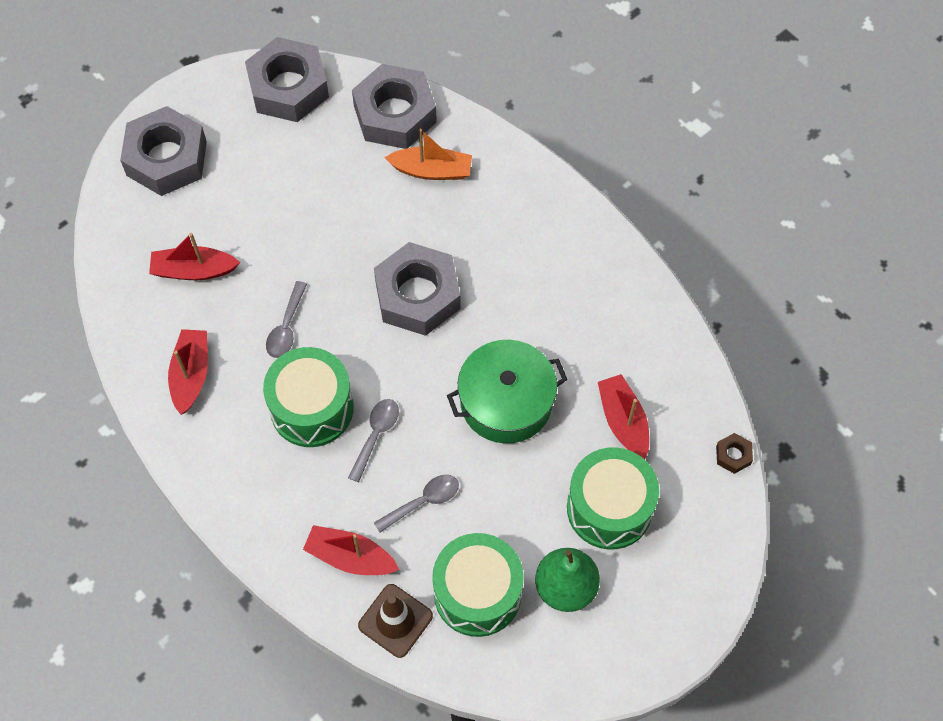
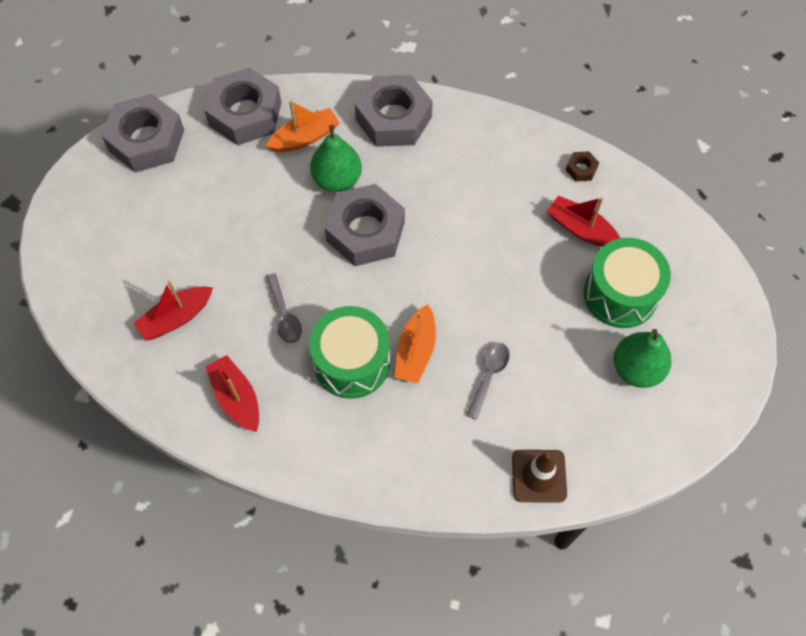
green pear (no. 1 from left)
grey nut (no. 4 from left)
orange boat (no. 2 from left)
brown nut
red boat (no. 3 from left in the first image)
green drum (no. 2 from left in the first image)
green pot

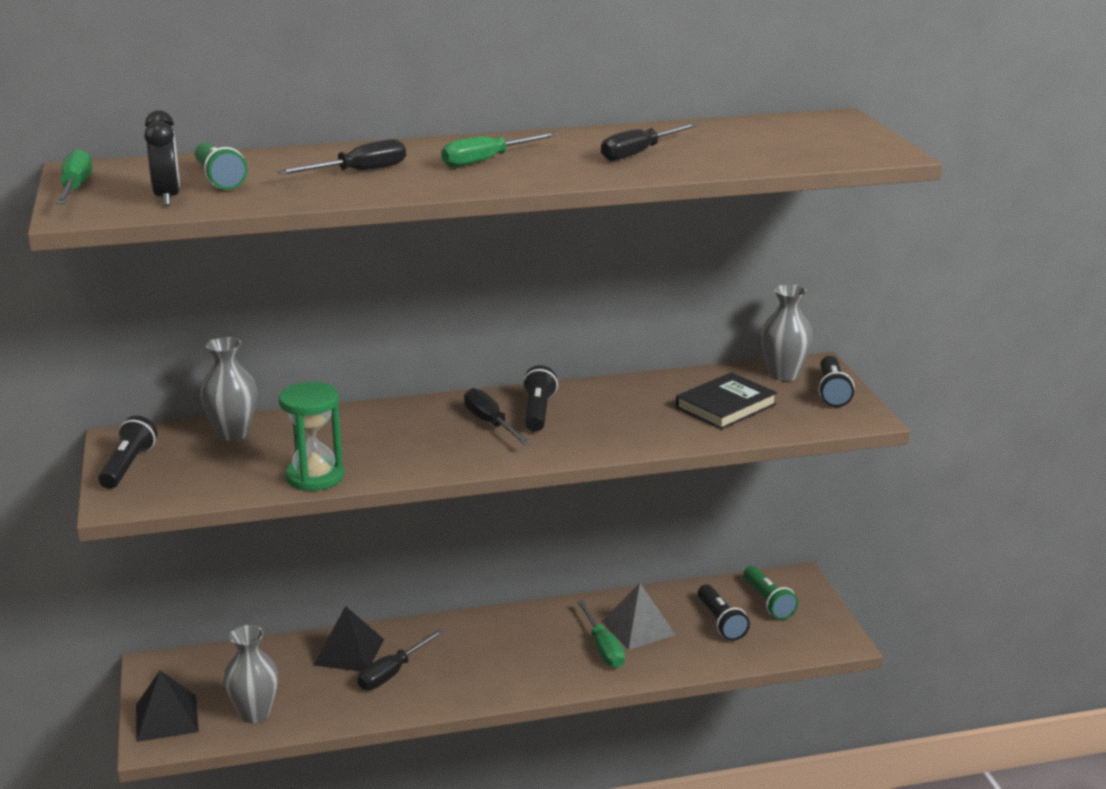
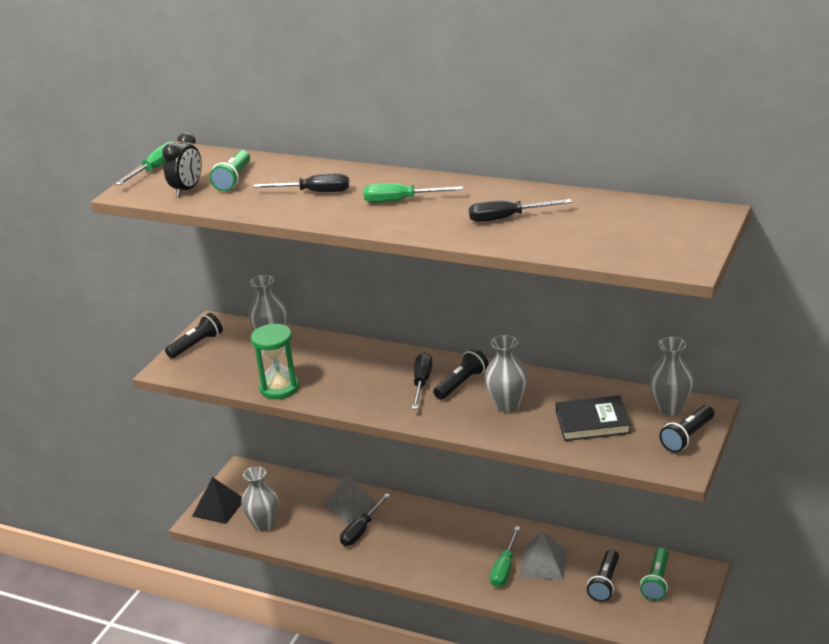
grey pyramid (no. 1 from left)
black screwdriver (no. 2 from left)
grey vase (no. 3 from left)

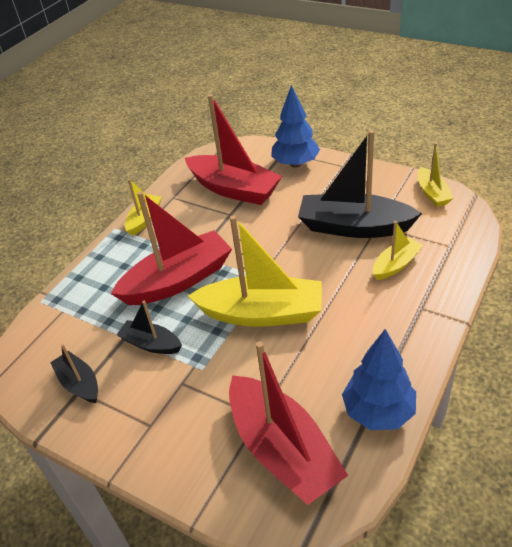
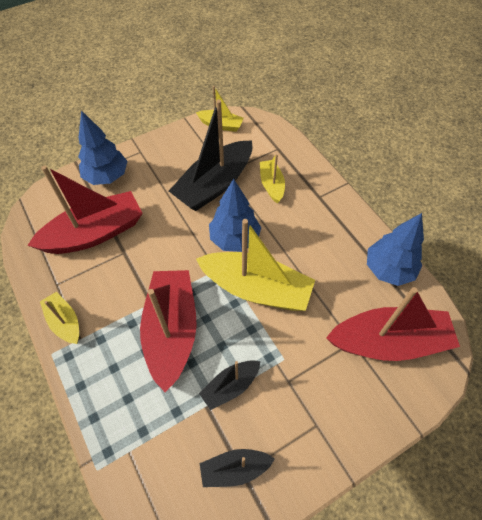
yellow boat (no. 3 from left)
blue tree (no. 2 from left)

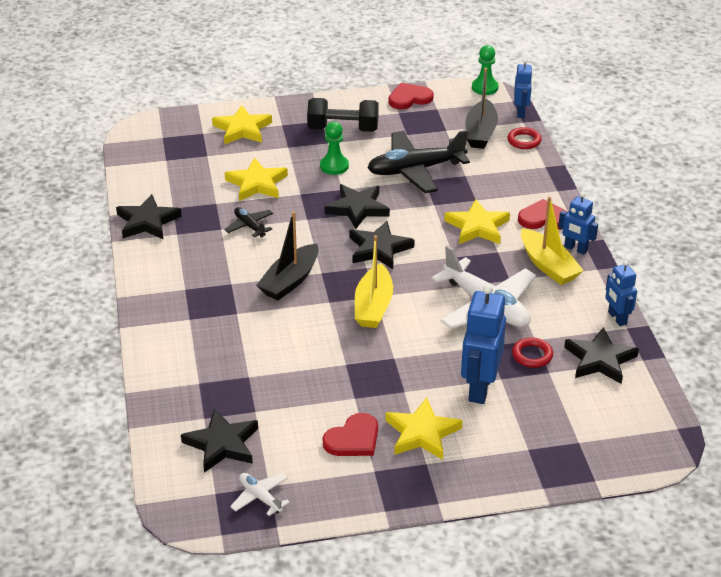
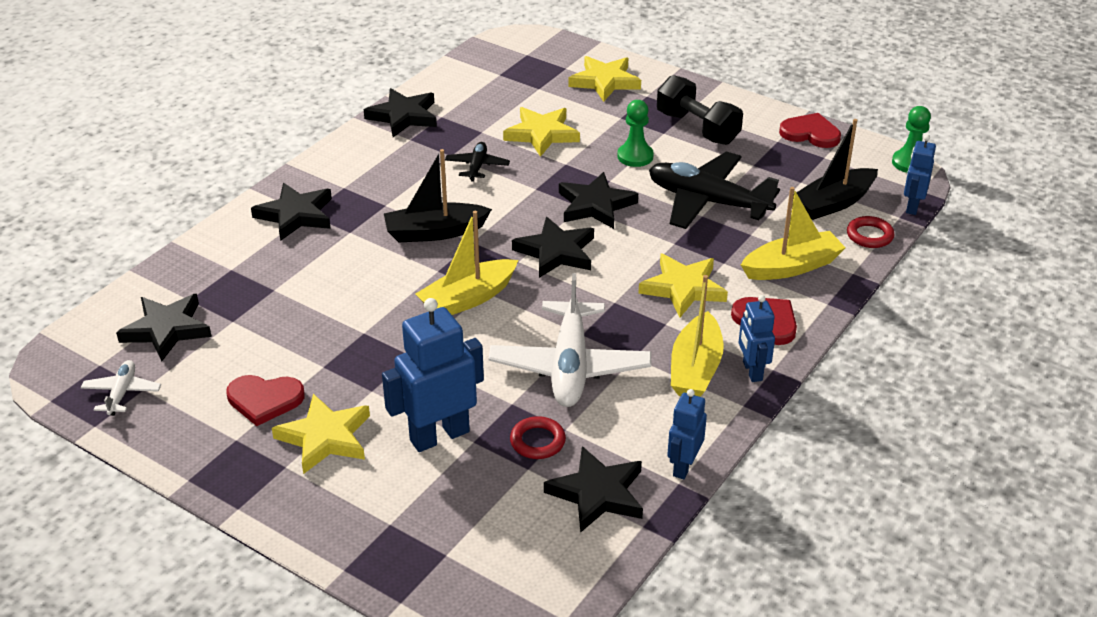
black star (no. 2 from left)
yellow boat (no. 3 from left)
blue robot (no. 4 from left)

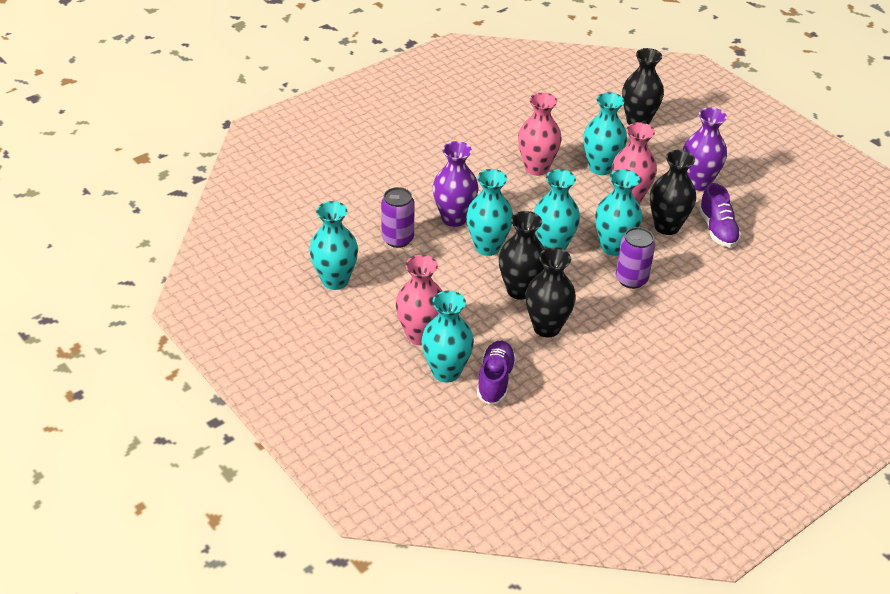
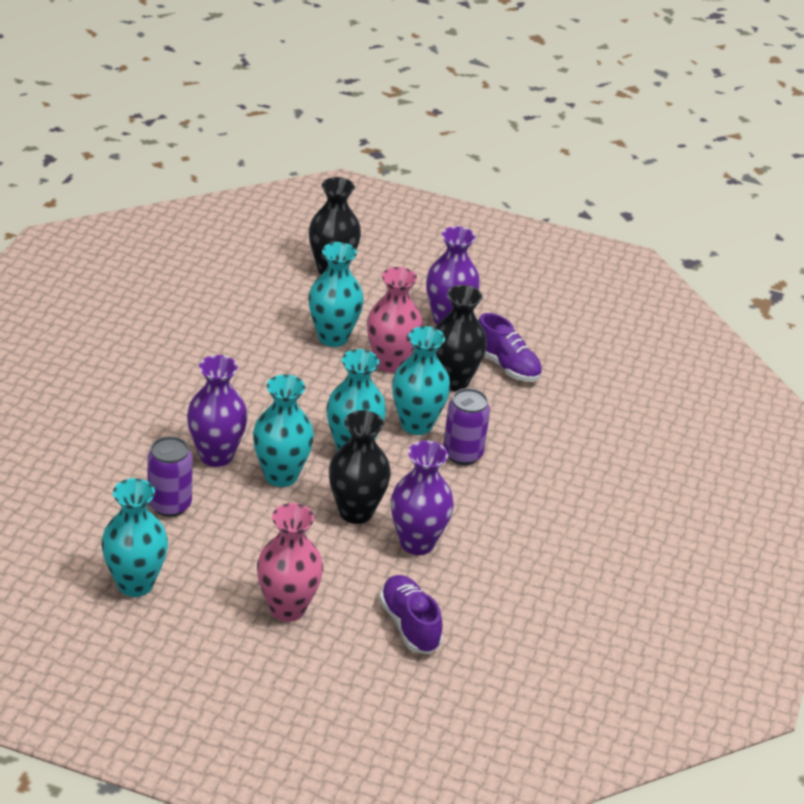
purple vase (no. 2 from left)
turquoise vase (no. 2 from left in the first image)
pink vase (no. 2 from left in the first image)

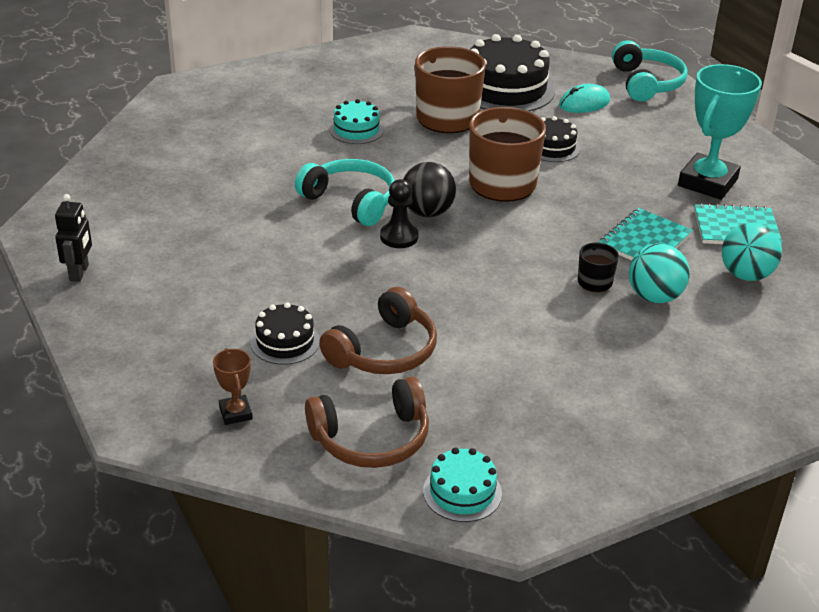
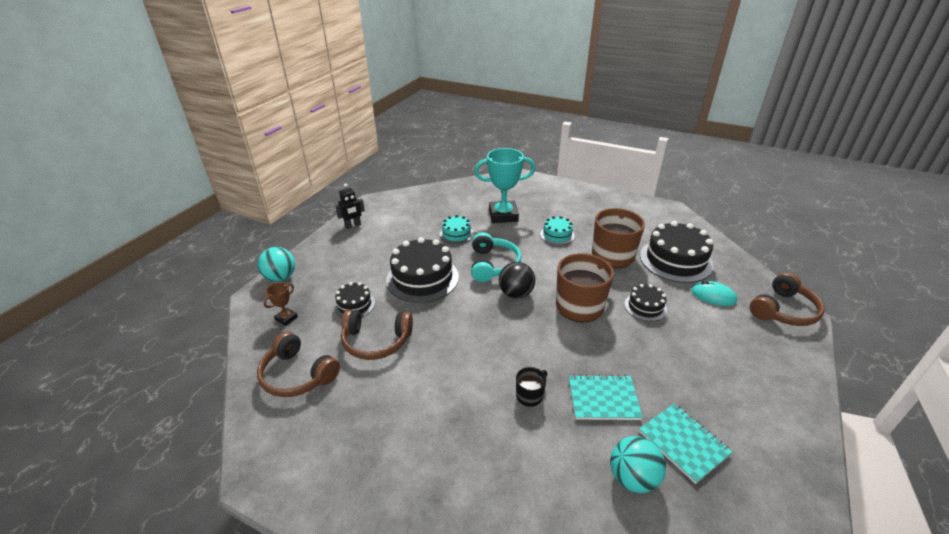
turquoise ball (no. 1 from left)
black cake (no. 2 from left)
turquoise cake (no. 1 from left)
turquoise trophy
brown headphones (no. 3 from left)
black pawn

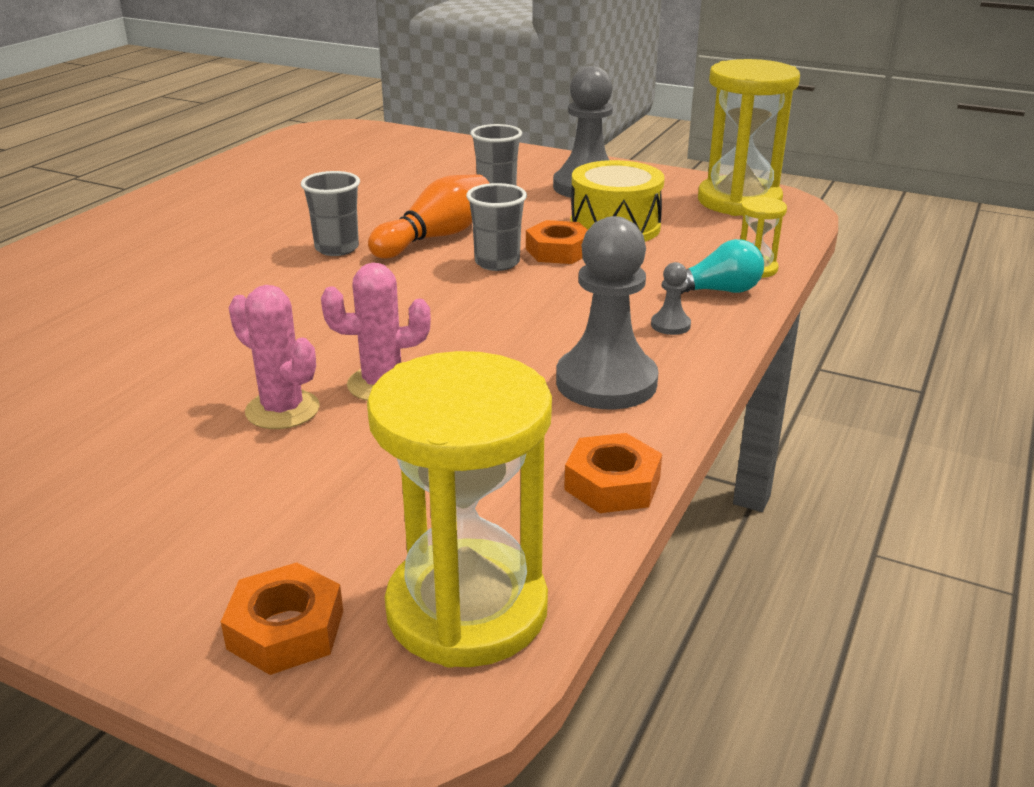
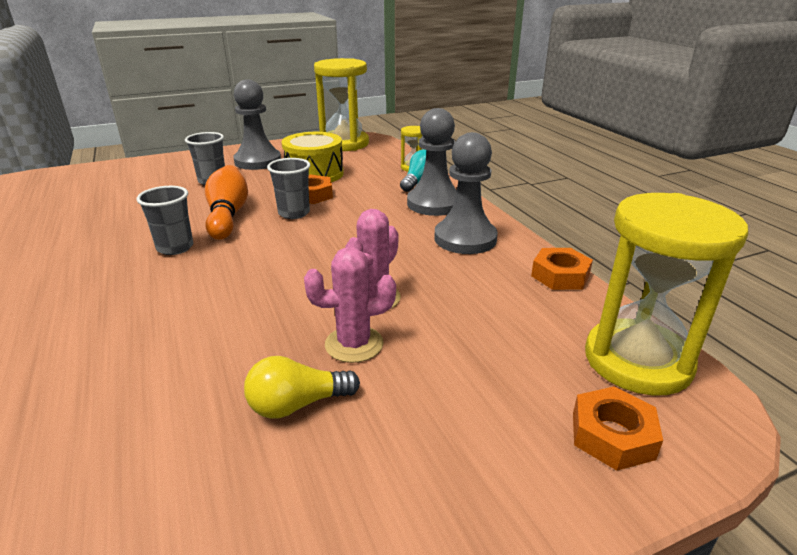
yellow light bulb
grey pawn (no. 2 from left)

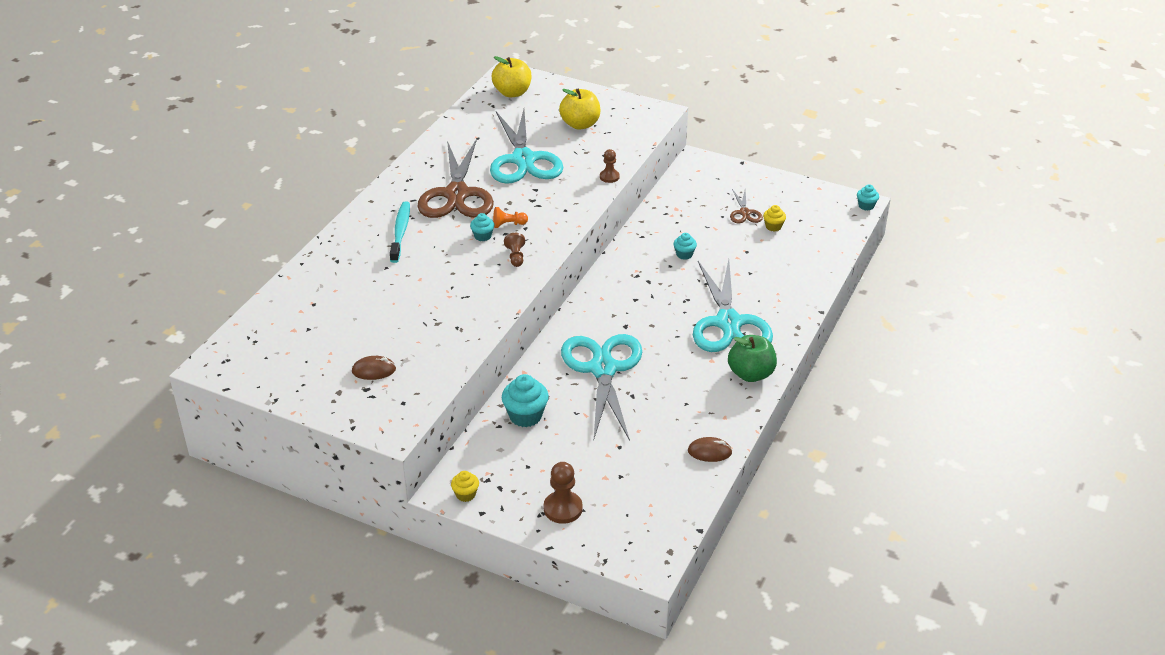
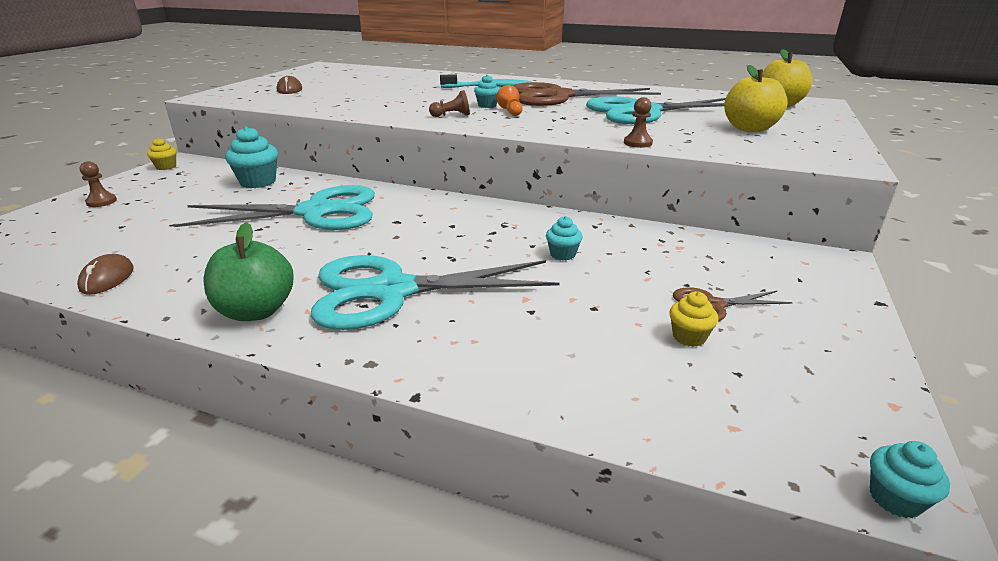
brown pawn (no. 1 from left)

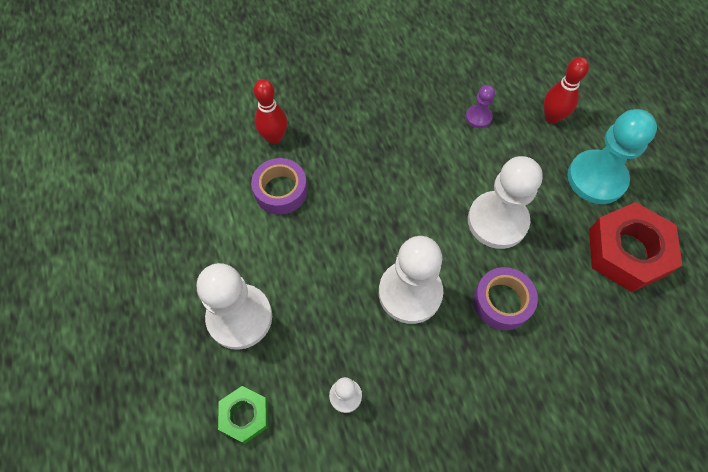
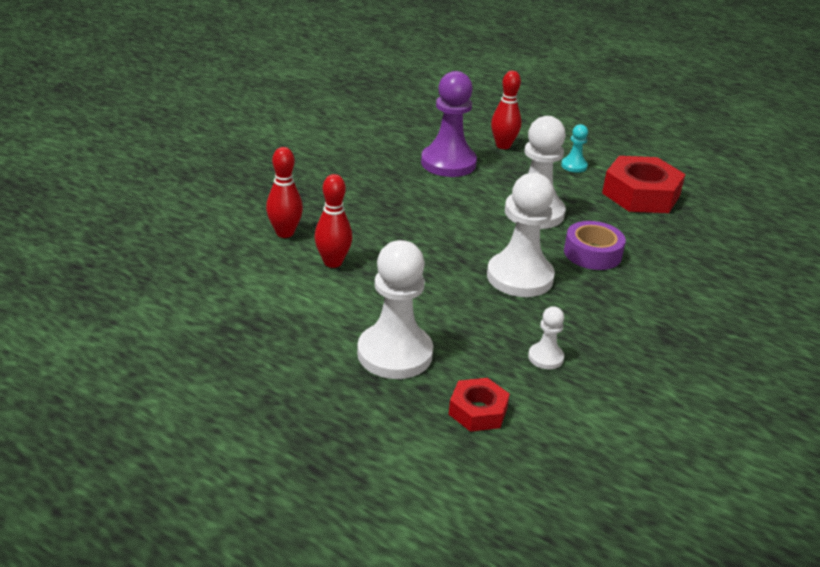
red bowling pin (no. 2 from left)
purple pawn
red nut (no. 1 from left)
turquoise pawn

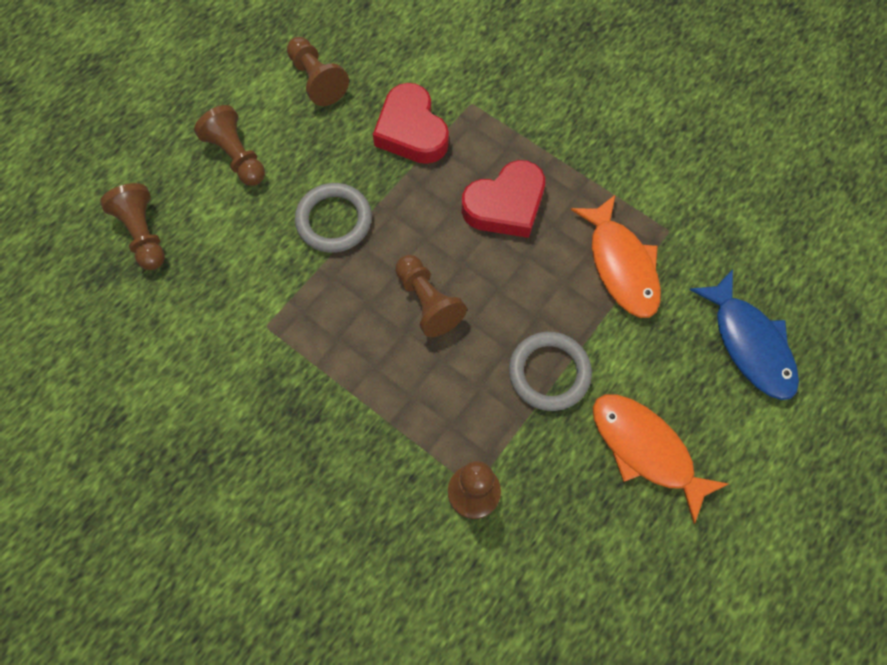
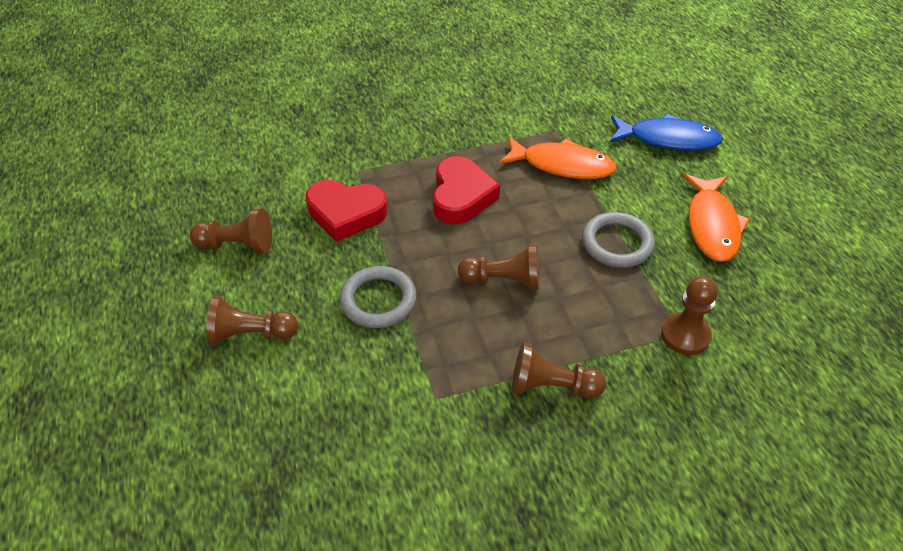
brown pawn (no. 4 from left)
orange fish (no. 2 from left)

